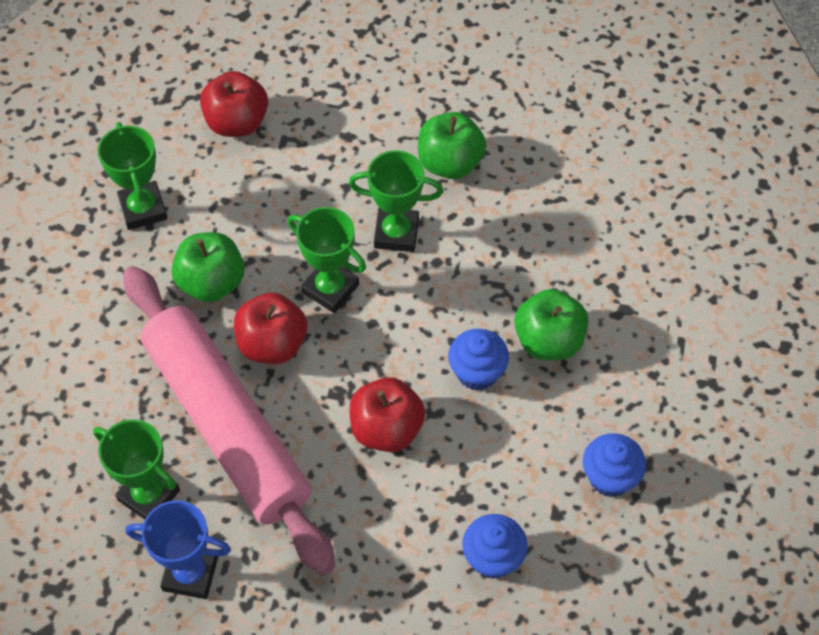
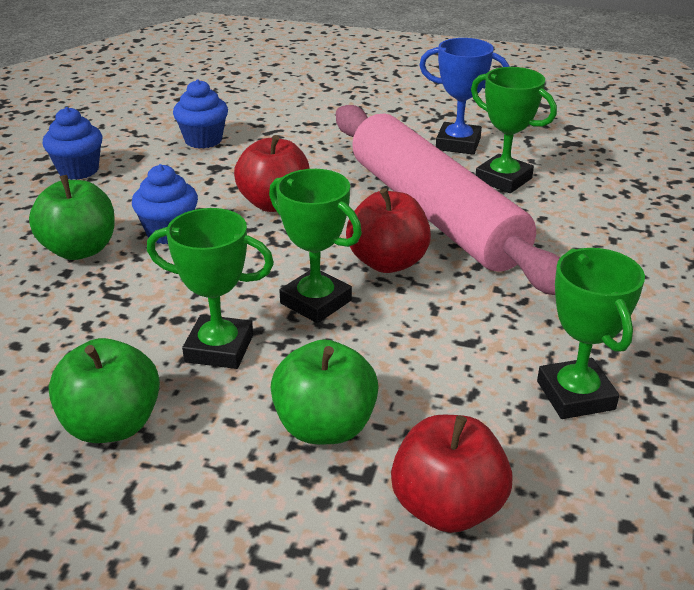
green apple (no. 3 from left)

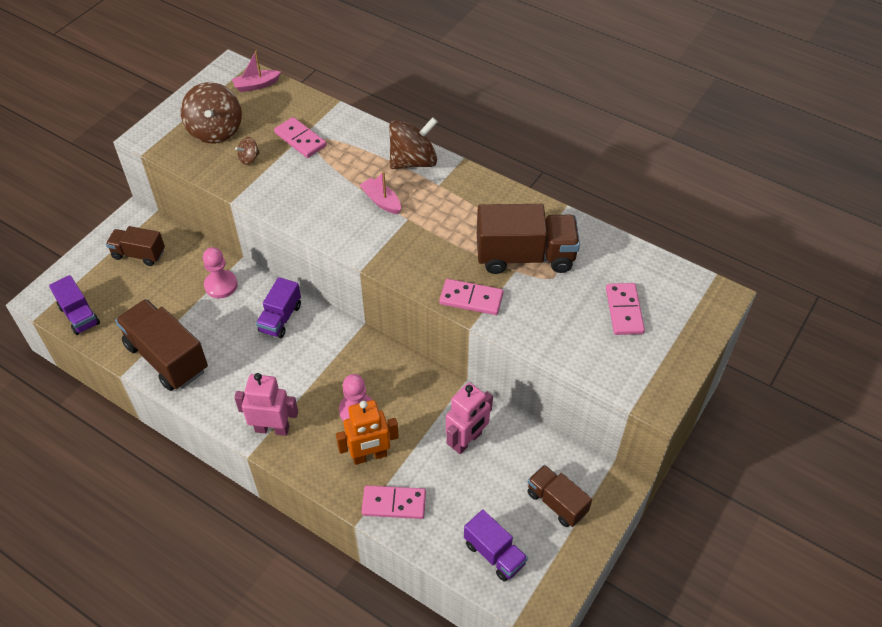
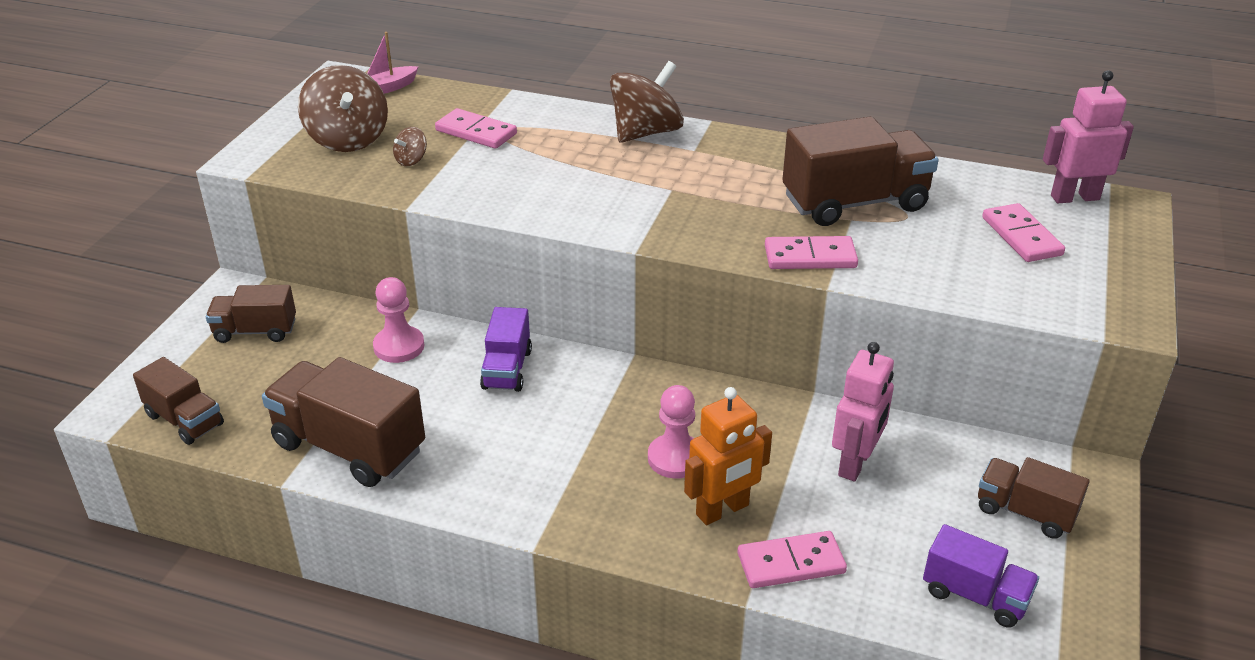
brown truck (no. 1 from left)
pink robot (no. 2 from left)
pink boat (no. 2 from left in the first image)

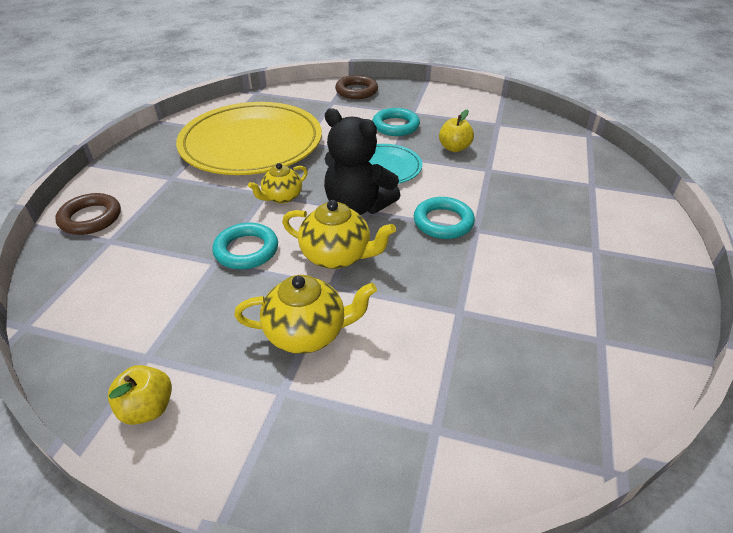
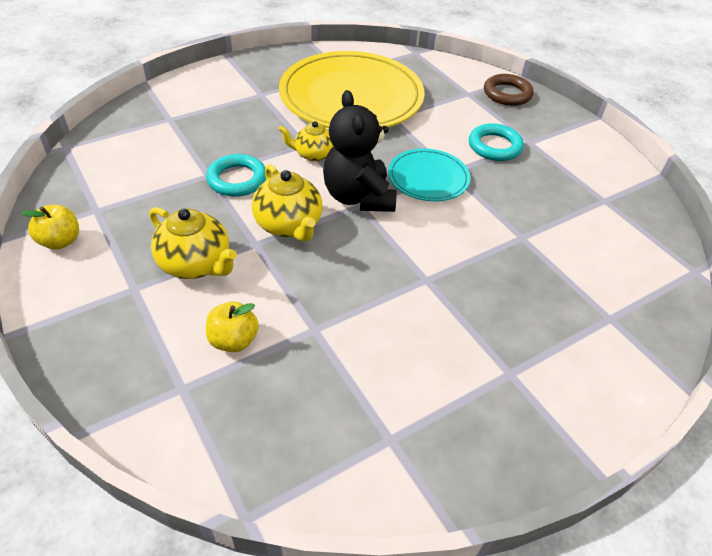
yellow apple (no. 2 from left)
brown ring (no. 1 from left in the first image)
turquoise ring (no. 3 from left in the first image)

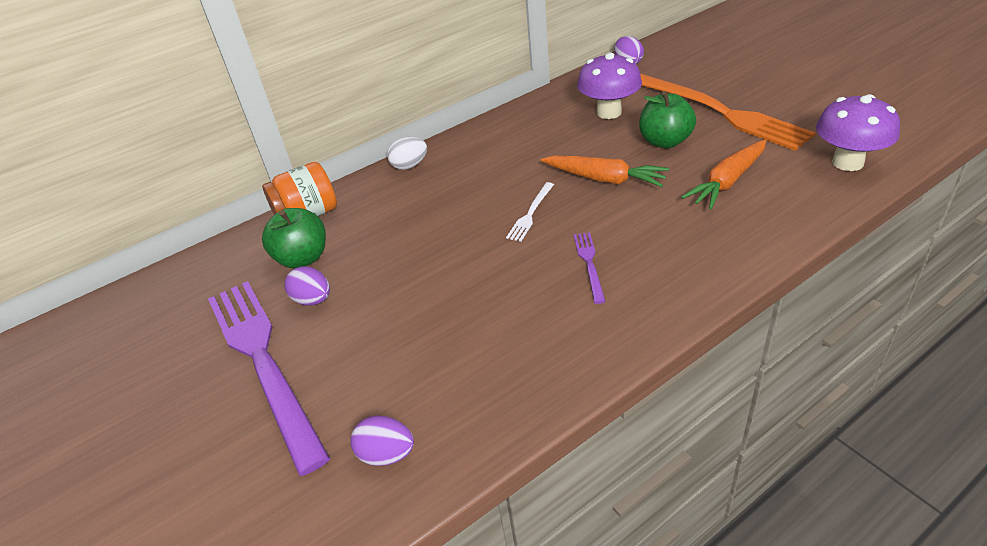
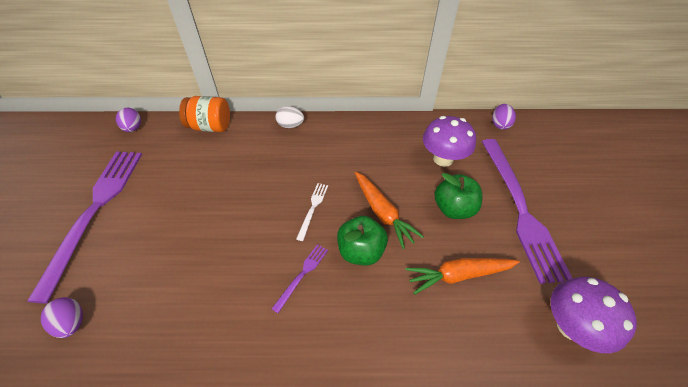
purple egg (no. 2 from left)
white fork
green apple (no. 1 from left)
purple fork (no. 3 from left)

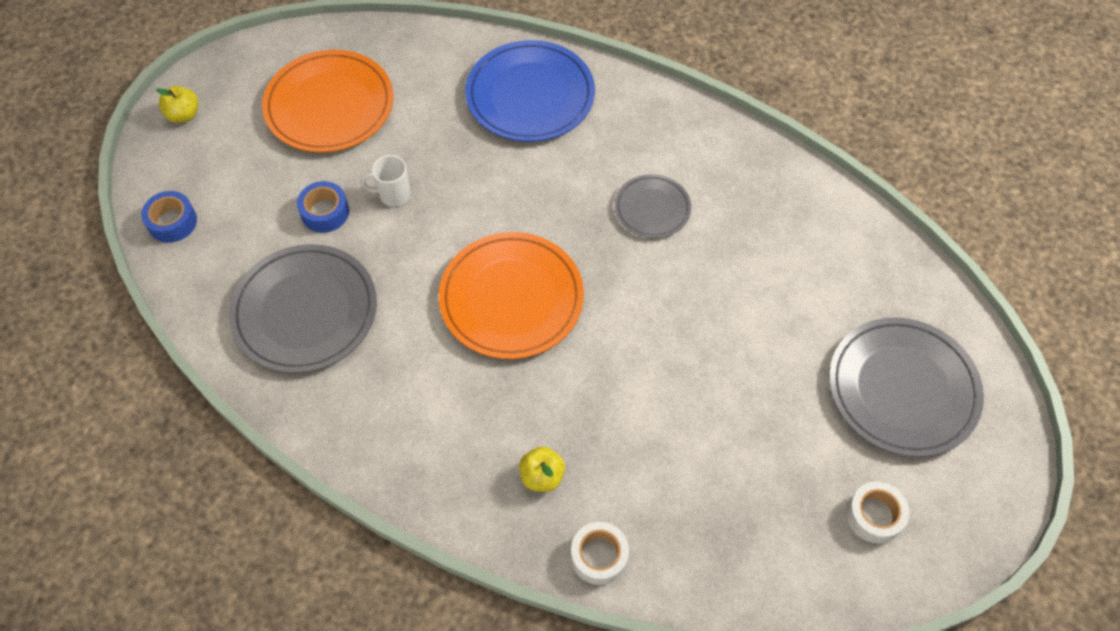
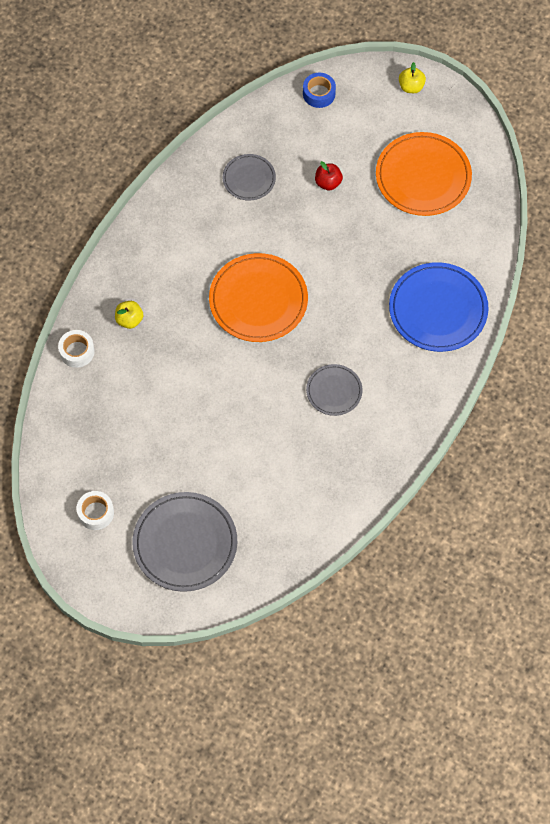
grey plate (no. 2 from left)
red apple
white mug

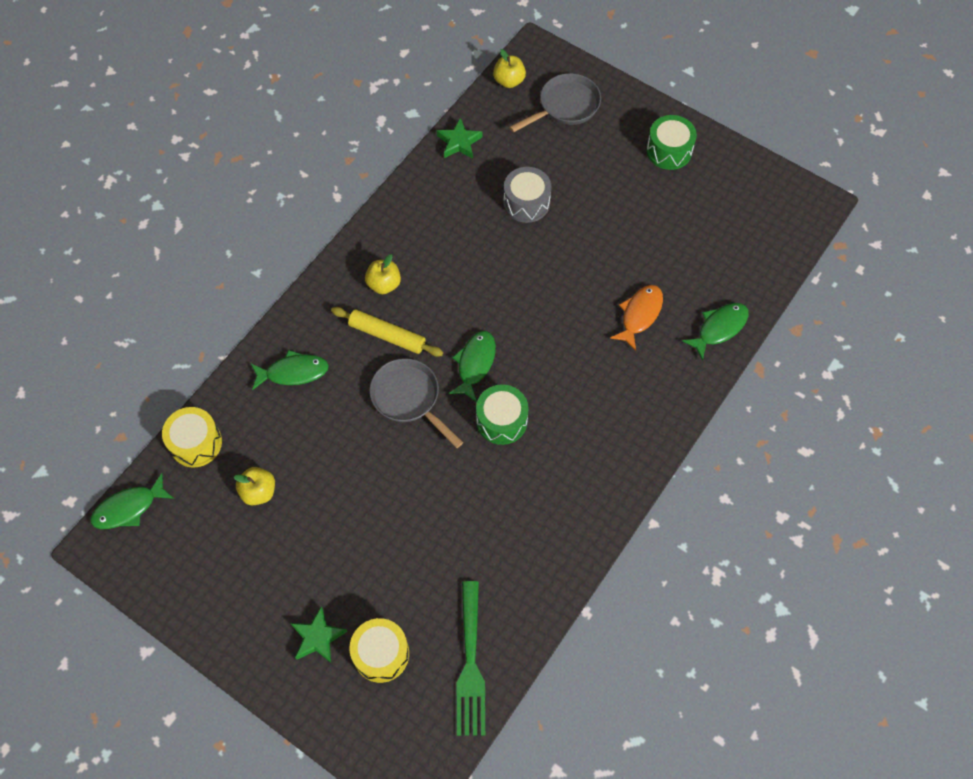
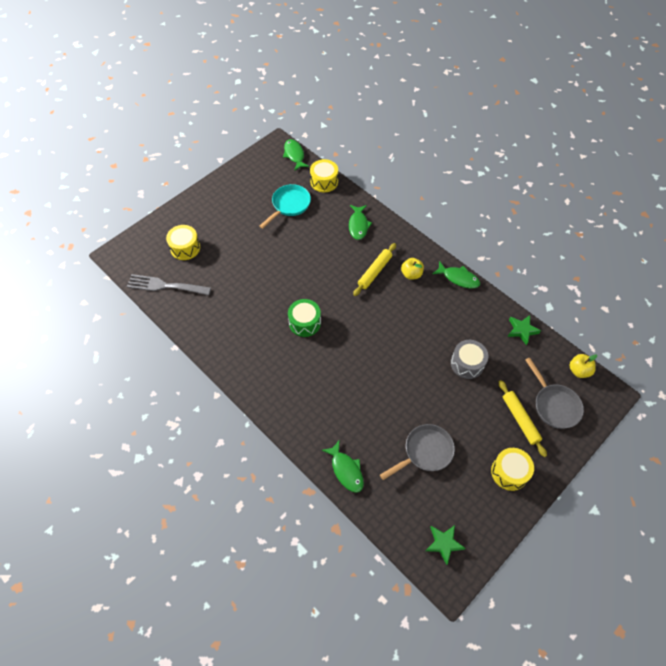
grey fork
turquoise pan
grey pan (no. 1 from left)
green star (no. 1 from left)
green fish (no. 4 from left)
yellow drum (no. 3 from left)
yellow rolling pin (no. 2 from left)
orange fish

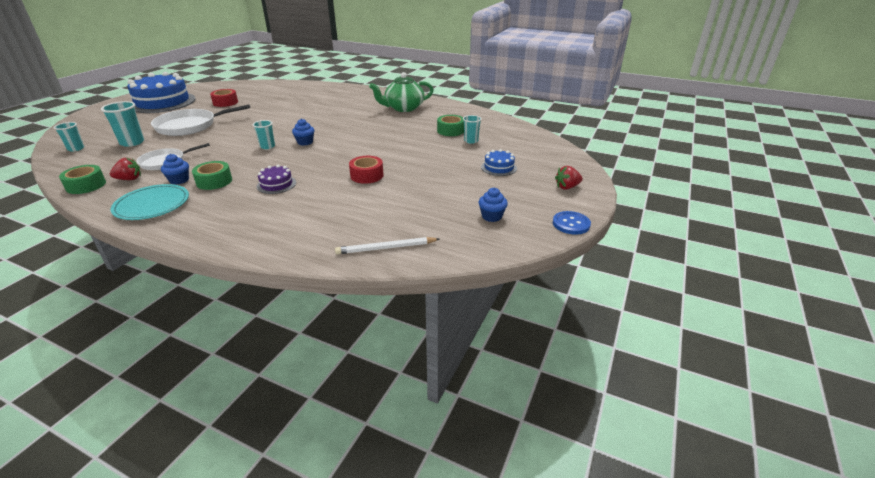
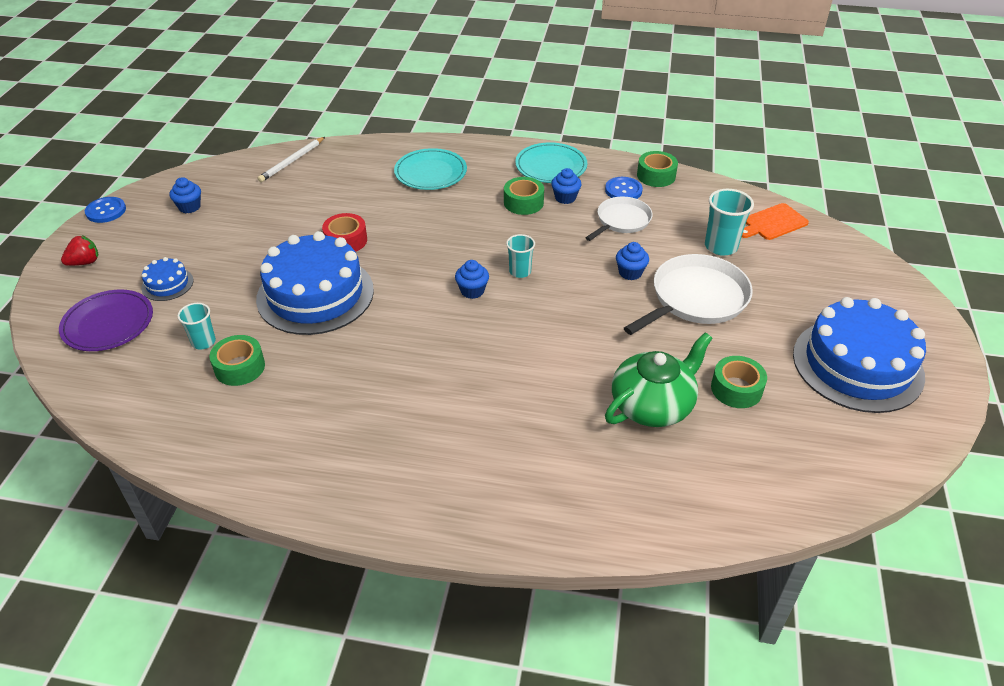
purple plate
blue cake (no. 2 from left)
white pencil
turquoise plate (no. 1 from left)
blue button (no. 2 from left)
green teapot
blue cupcake (no. 4 from left)
green tape (no. 4 from left)
orange cutting board
purple cake

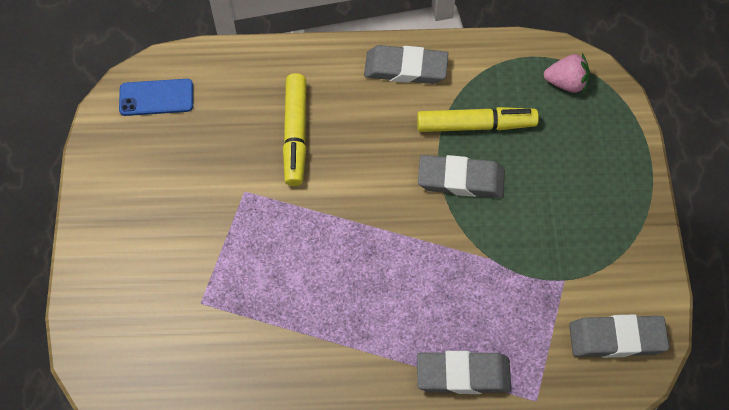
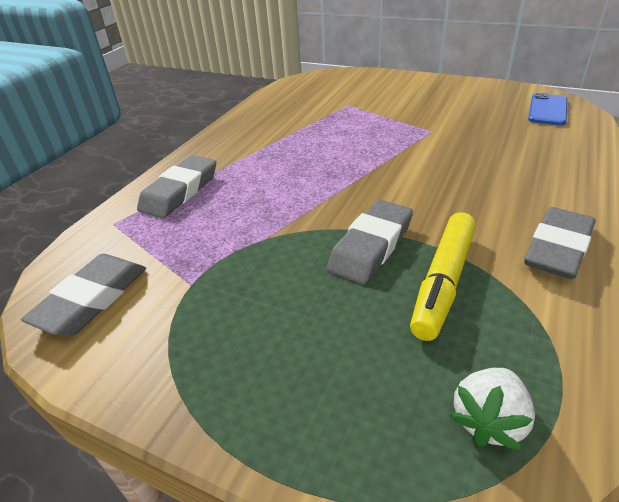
white strawberry
yellow marker (no. 1 from left in the first image)

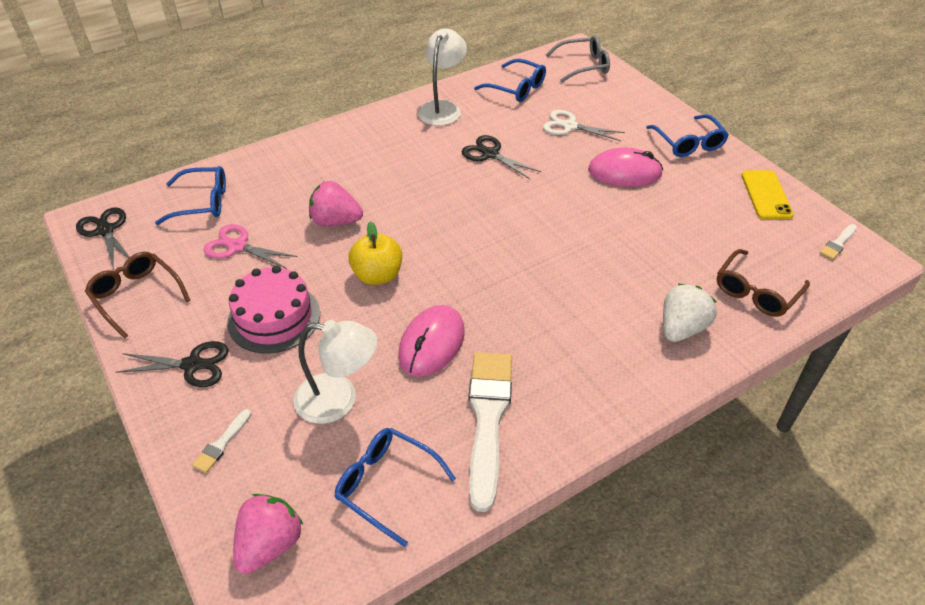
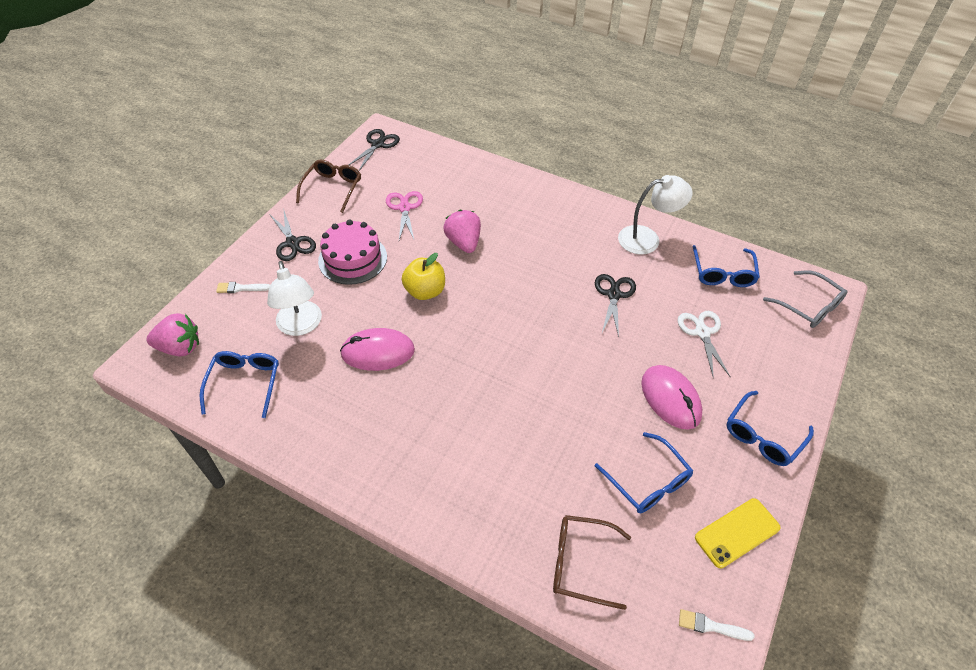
blue glasses (no. 2 from left)
white brush (no. 2 from left in the first image)
white strawberry

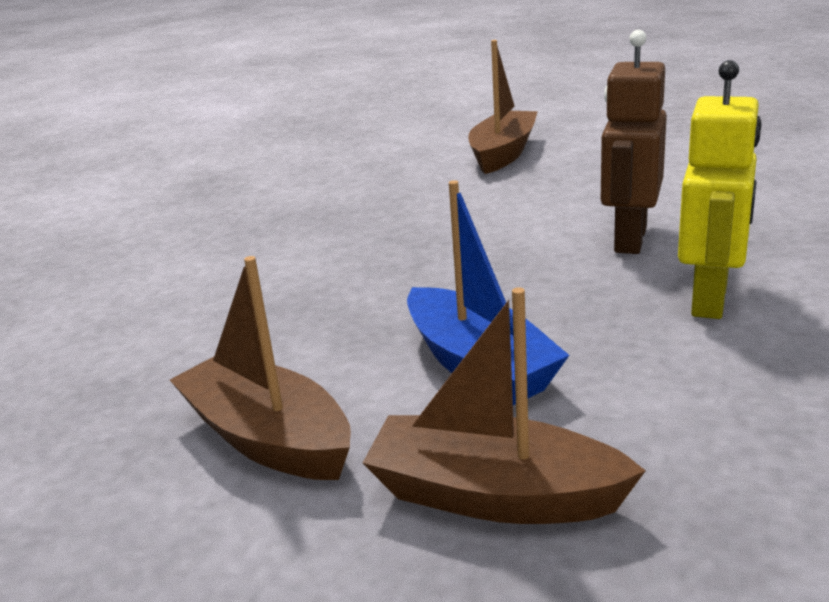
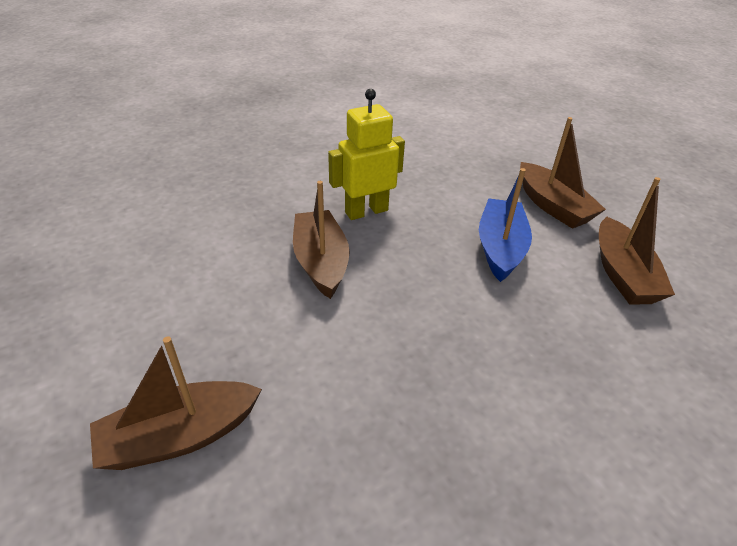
brown boat (no. 2 from left)

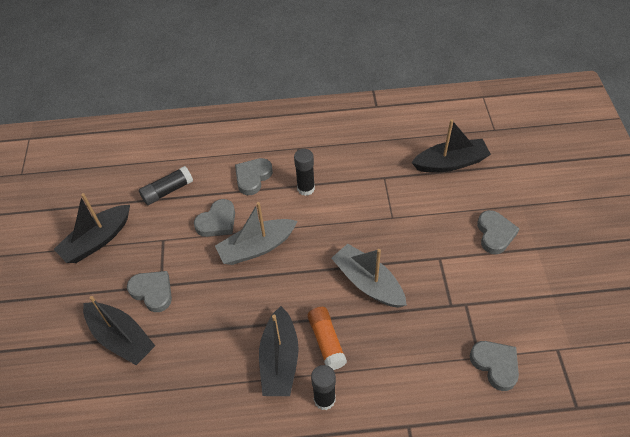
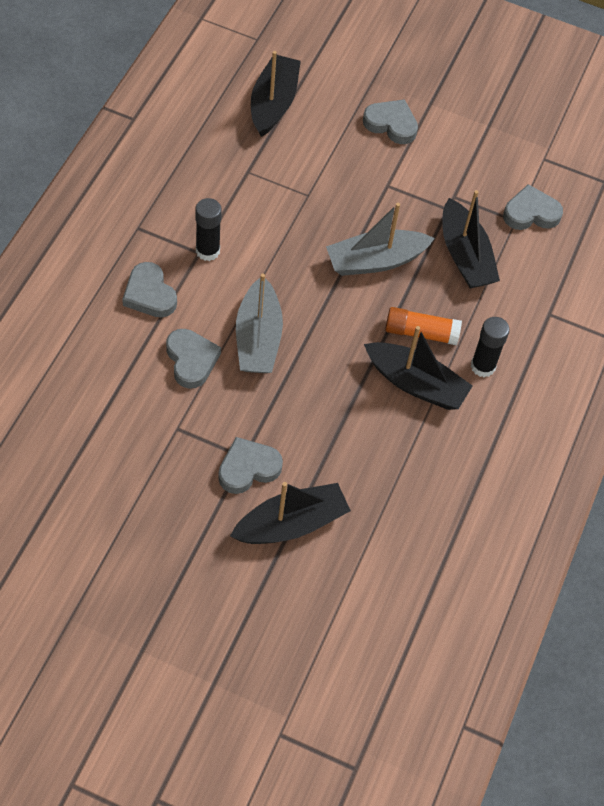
black boat (no. 4 from left)
black glue stick (no. 1 from left in the first image)

